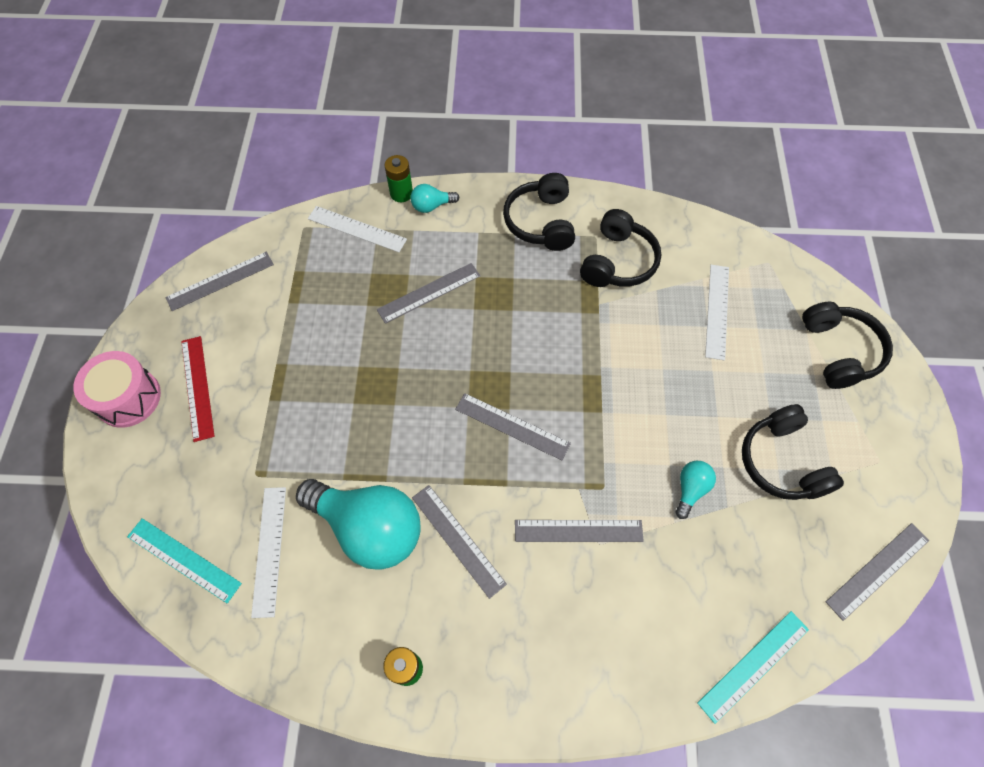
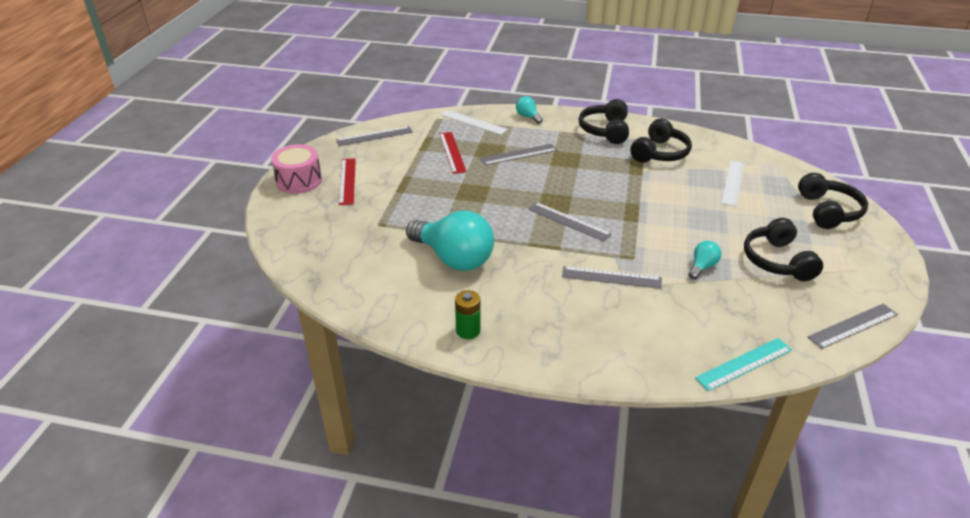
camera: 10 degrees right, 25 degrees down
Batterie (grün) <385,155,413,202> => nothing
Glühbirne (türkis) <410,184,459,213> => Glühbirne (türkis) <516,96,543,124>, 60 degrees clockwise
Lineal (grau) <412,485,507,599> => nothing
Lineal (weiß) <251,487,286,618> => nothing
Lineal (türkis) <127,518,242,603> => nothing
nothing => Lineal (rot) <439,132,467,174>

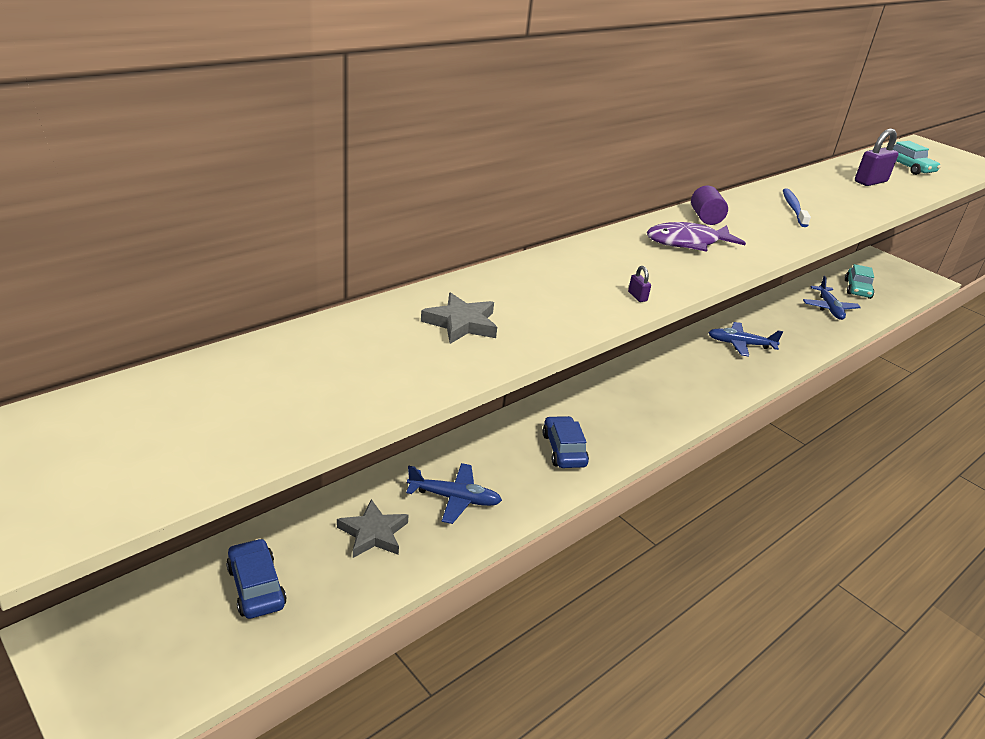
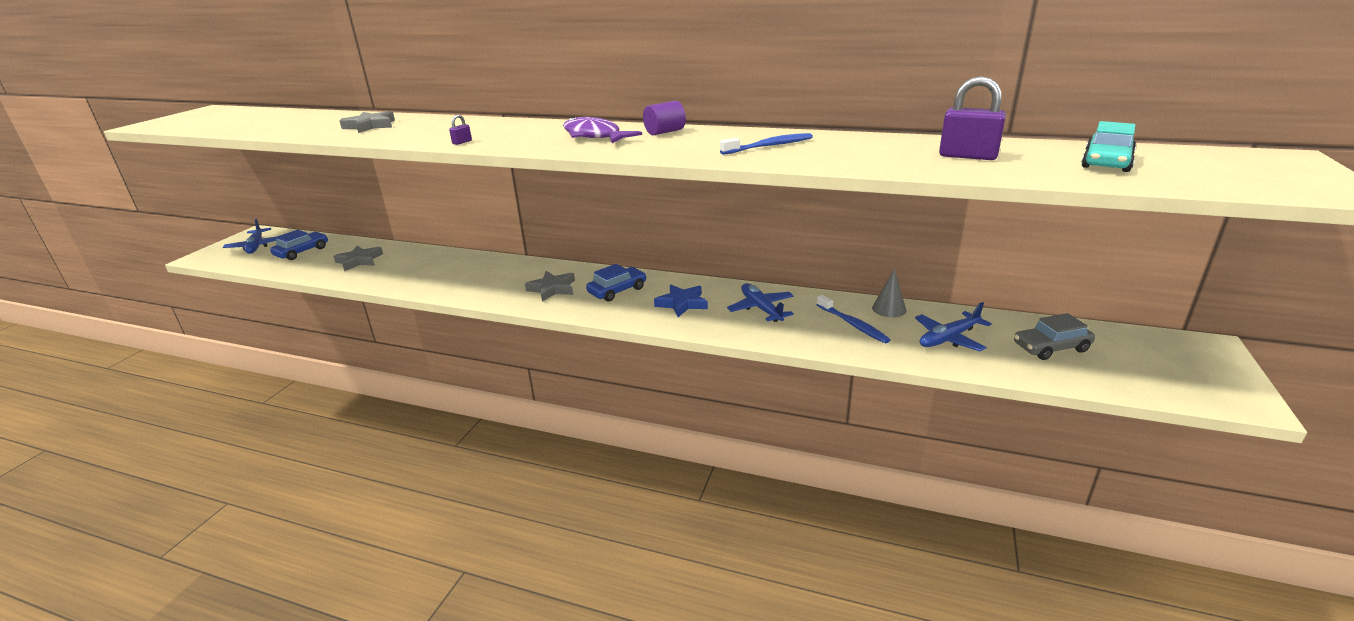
camera: 65 degrees right, 5 degrees down
Auto (türkis) <845,264,874,299> => Auto (grau) <1014,313,1095,360>
Auto (blau) <542,416,589,468> => Auto (blau) <586,264,647,302>, moved
Flugzeug (blau) <406,463,502,524> => Flugzeug (blau) <223,219,276,254>, moved
nothing => Kegel (grau) <872,269,906,317>
nothing => Stern (grau) <525,271,575,301>
nothing => Stern (blau) <654,285,708,317>
nothing => Zahnbürste (blau) <817,295,891,344>

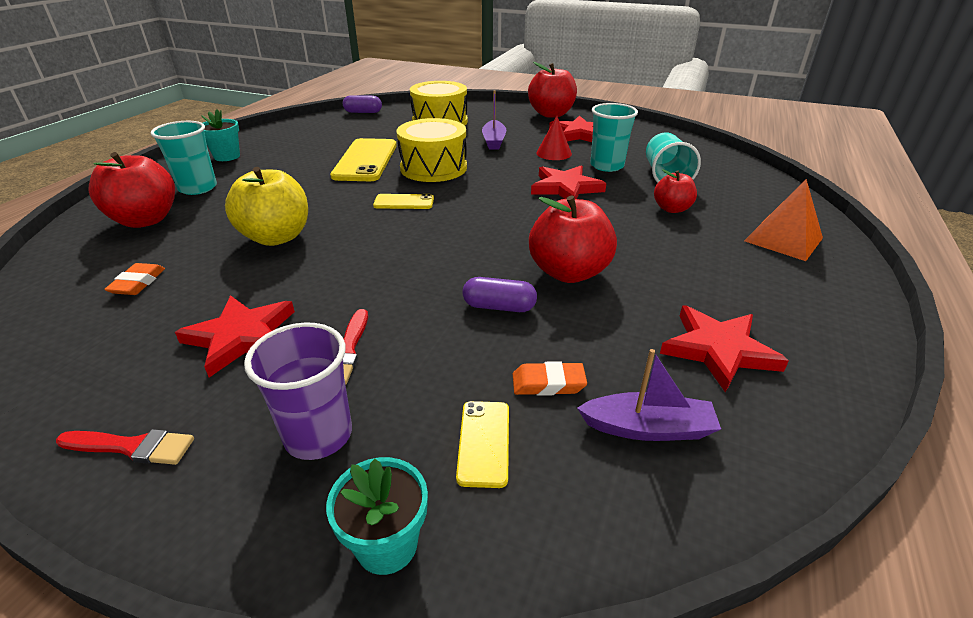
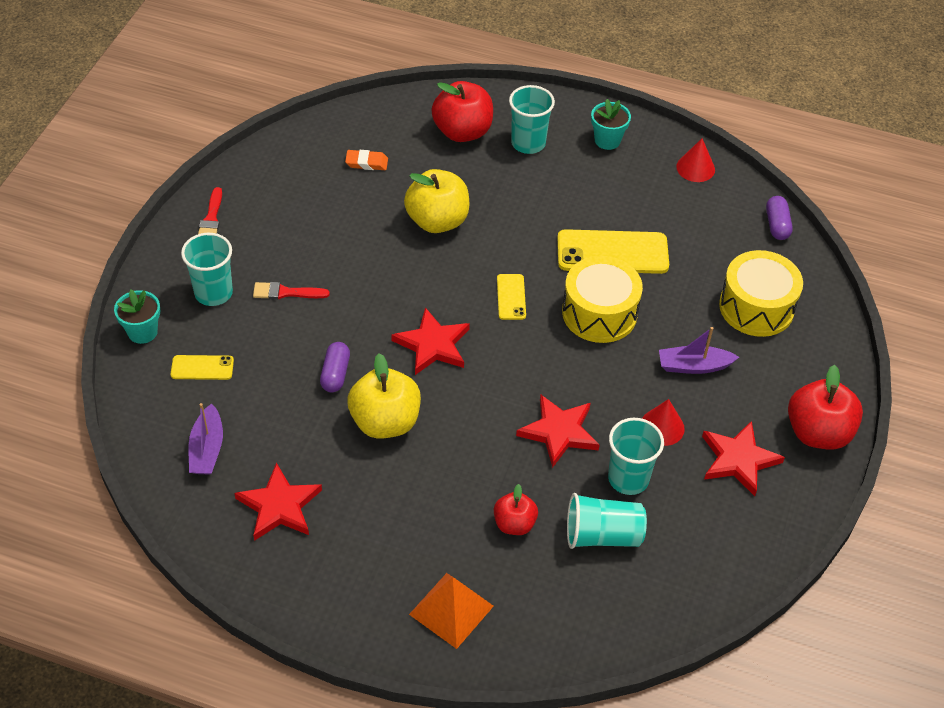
camera: 85 degrees right, 15 degrees up
Apfel (rot) <529,195,617,283> => Apfel (gelb) <347,353,421,439>
Stern (rot) <175,295,295,377> => Stern (rot) <391,307,470,375>, moved
Becher (lila) <244,323,352,460> => Becher (türkis) <181,233,233,306>
Radiergummi (orange) <513,361,587,396> => nothing
nothing => Kegel (rot) <676,138,715,182>

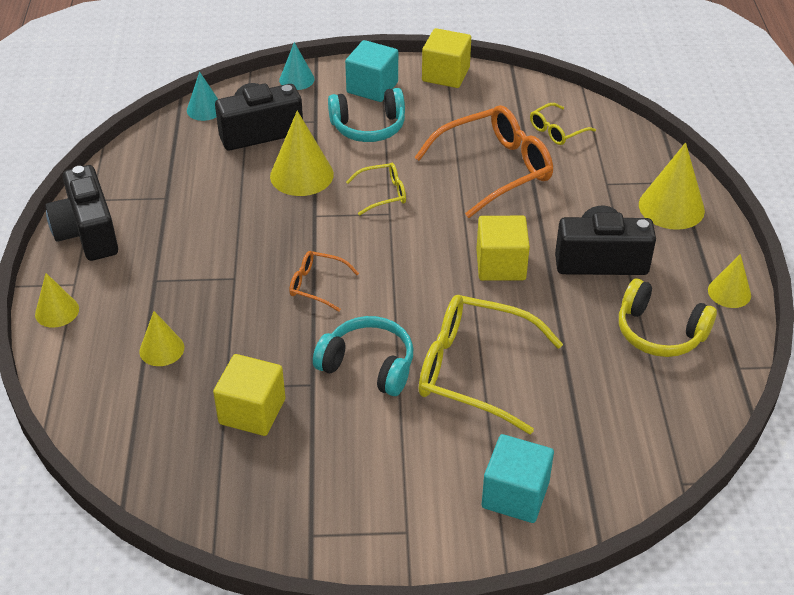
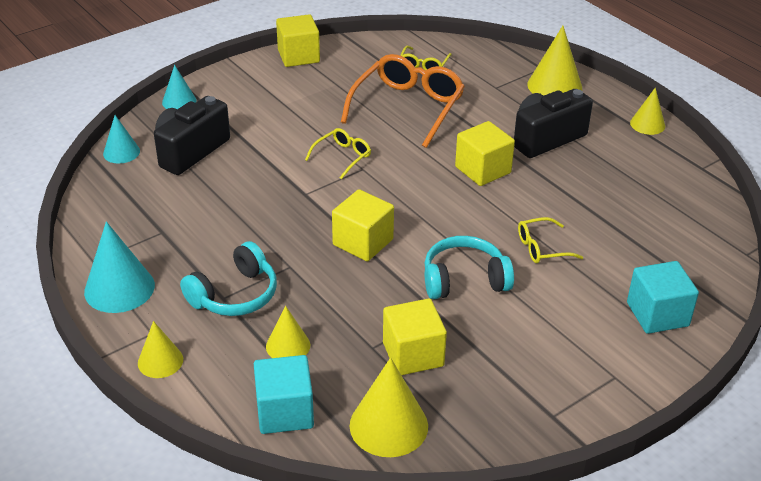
camera: 35 degrees left, 5 degrees down
Kubus (türkis) <345,40,398,102> => Kubus (türkis) <254,355,314,434>, moved
Kopfhörer (türkis) <328,88,405,142> => Kopfhörer (türkis) <180,241,277,316>, moved
Kegel (gelb) <270,111,334,196> => Kegel (gelb) <350,357,428,457>, moved
Kamera (schwarz) <45,165,118,261> => Kegel (türkis) <84,221,155,313>
Brille (orange) <289,251,359,312> => Kubus (gelb) <332,189,394,261>
Kopfhörer (gelb) <619,278,717,357> => nothing
Brille (gelb) <419,295,563,435> => Brille (gelb) <518,217,583,263>, x0.49

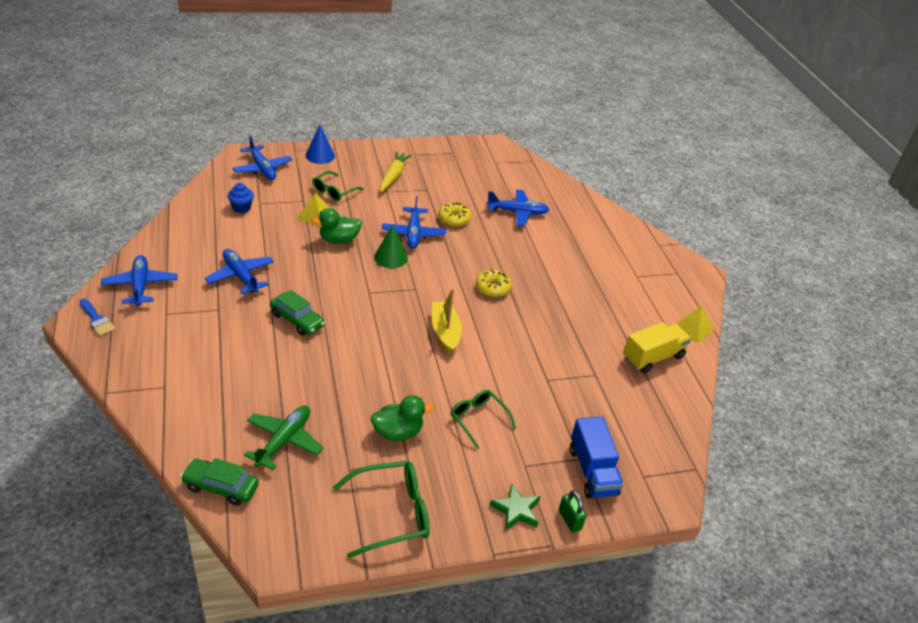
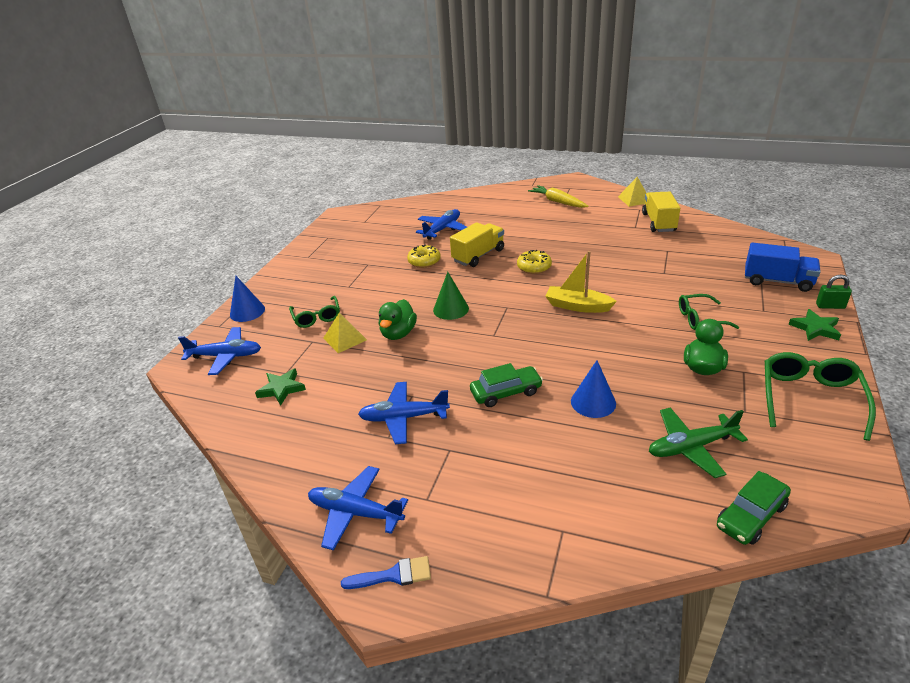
camera: 50 degrees left, 5 degrees down
Karotte (gelb) <380,151,412,192> => Karotte (gelb) <528,185,588,208>, moved
Muffin (blau) <228,183,254,213> => Stern (grün) <255,368,306,405>
Flugzeug (blau) <382,196,446,248> => nothing
Flugzeug (grün) <244,405,324,470> => Flugzeug (grün) <649,407,748,478>, 75 degrees counterclockwise
nothing => Lastwagen (gelb) <450,222,504,267>
nothing => Kegel (blau) <571,360,616,418>

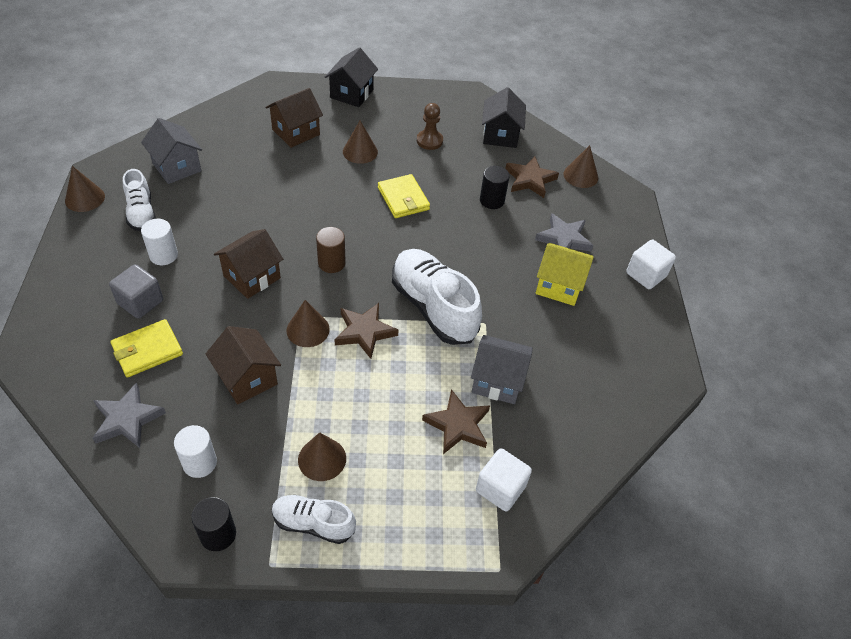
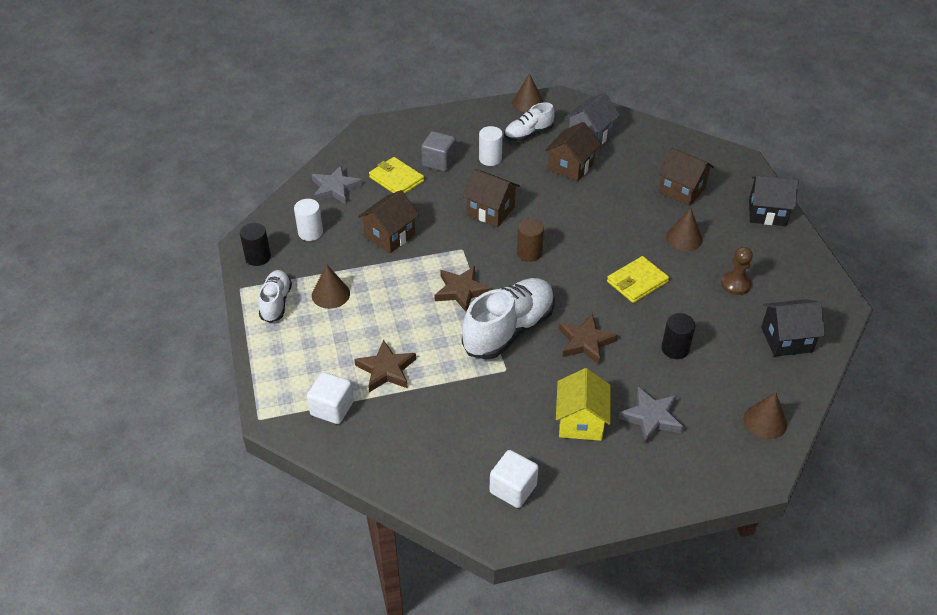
camera: 80 degrees right, 5 degrees down
Stern (braun) <505,156,559,198> => Stern (braun) <558,313,618,365>, moved
Kubus (weiß) <626,239,676,289> => Kubus (weiß) <490,450,539,508>, moved
Kegel (braun) <287,300,330,347> => nothing
Haus (grau) <471,335,533,404> => nothing
nothing => Haus (braun) <545,122,601,182>

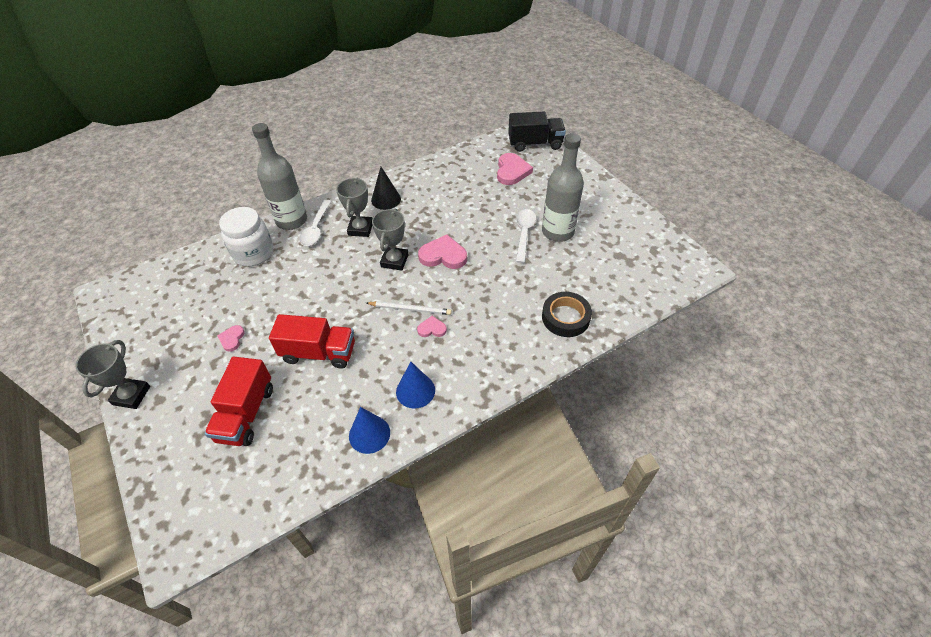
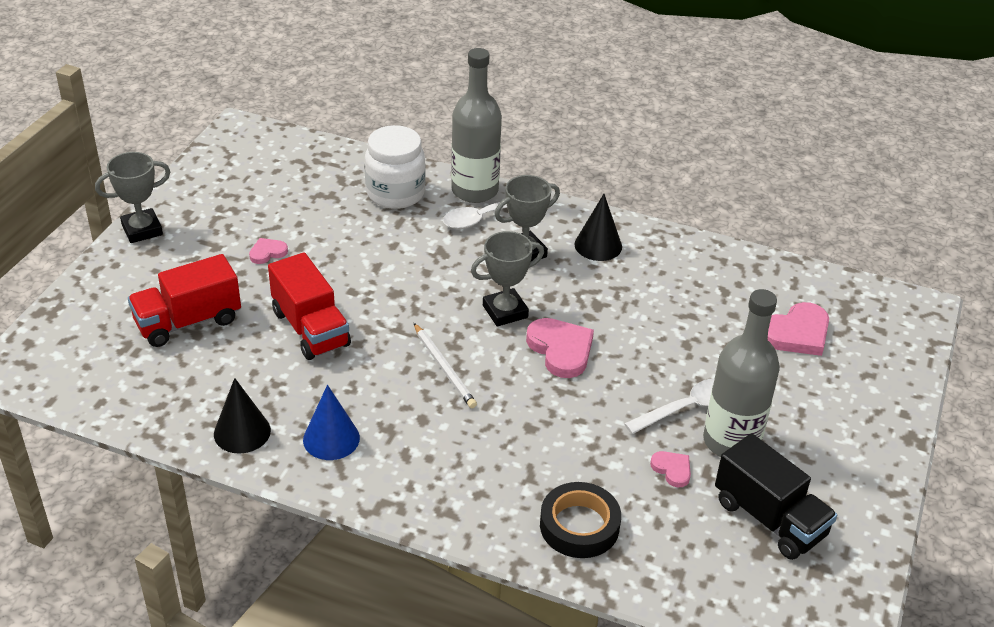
camera: 50 degrees right, 10 degrees down
Lastwagen (schwarz) <508,111,566,152> => Lastwagen (schwarz) <715,433,837,560>, moved
Herz (rosa) <417,316,447,337> => Herz (rosa) <650,451,691,487>, moved
Kegel (blau) <349,407,390,454> => Kegel (schwarz) <214,378,271,454>

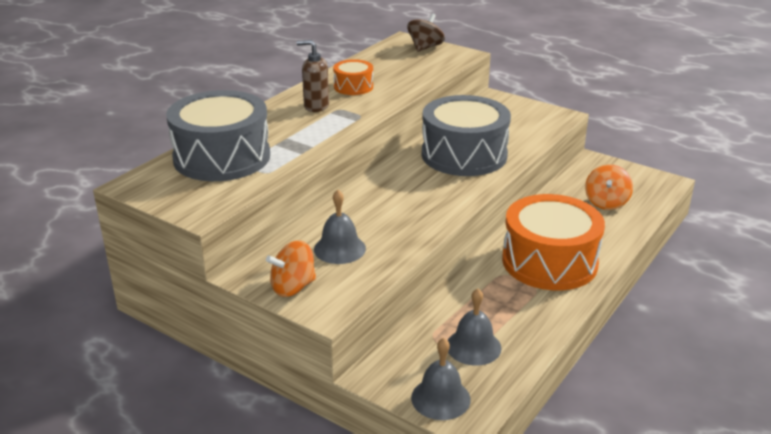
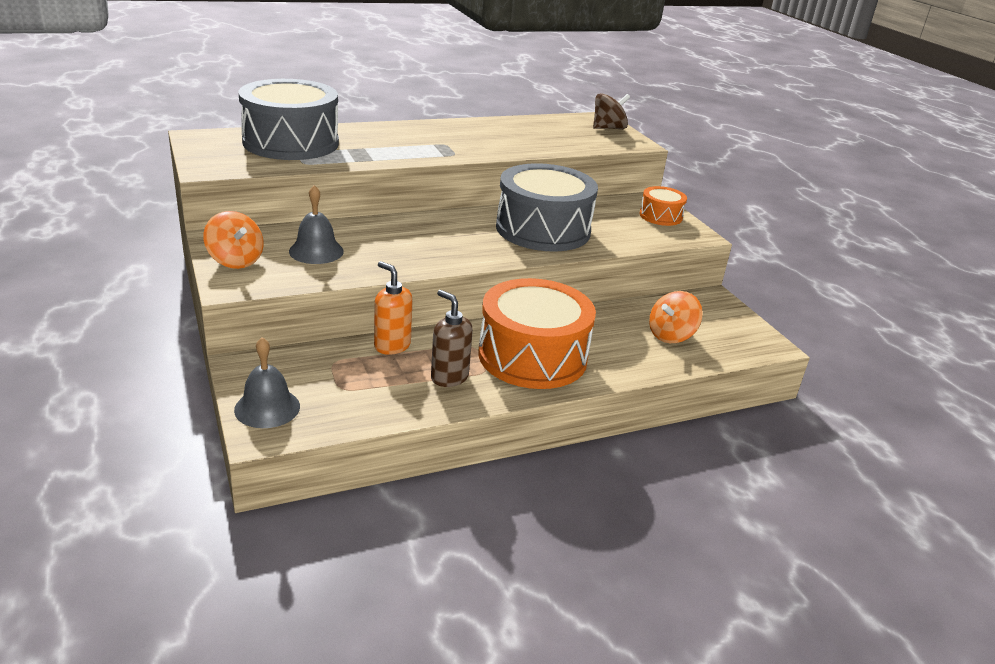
camera: 30 degrees right, 0 degrees up
Seifenspender (braun) <297,40,329,112> => Seifenspender (braun) <431,290,473,387>, moved
Trommel (orange) <333,59,373,95> => Trommel (orange) <639,186,687,226>, moved
Kreisel (orange) <266,240,316,297> => Kreisel (orange) <203,211,264,269>, 135 degrees counterclockwise
Glocke (grau) <447,288,501,366> => nothing
nothing => Seifenspender (orange) <374,261,413,355>

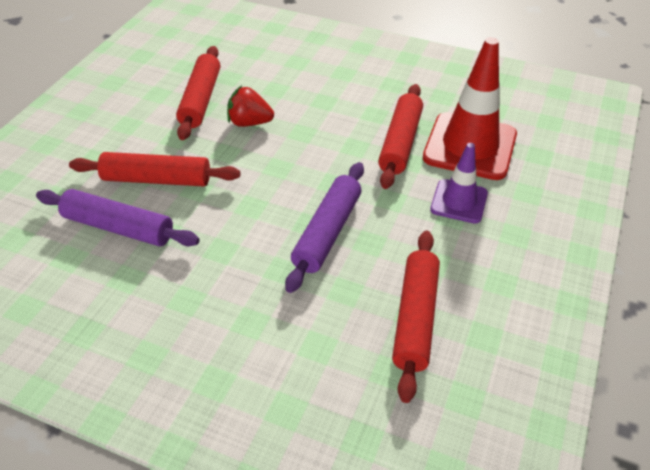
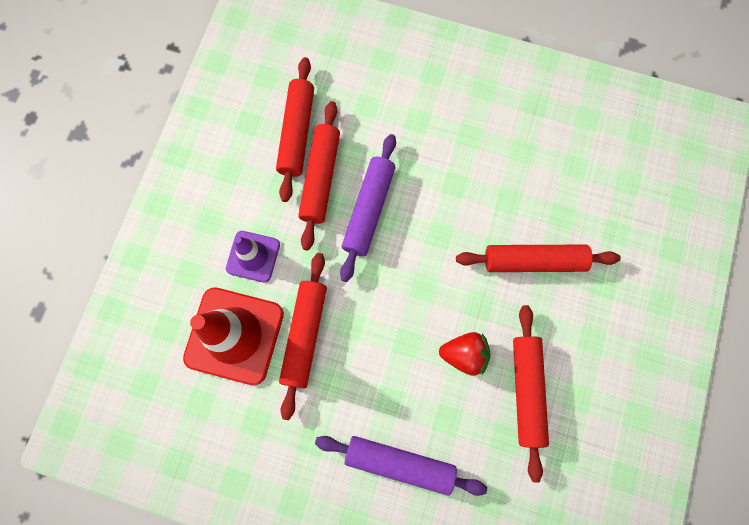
camera: 175 degrees right, 30 degrees up
Nudelholz (lila) <36,189,200,246> => Nudelholz (lila) <315,436,487,496>, moved
nothing => Nudelholz (rot) <298,101,340,250>

